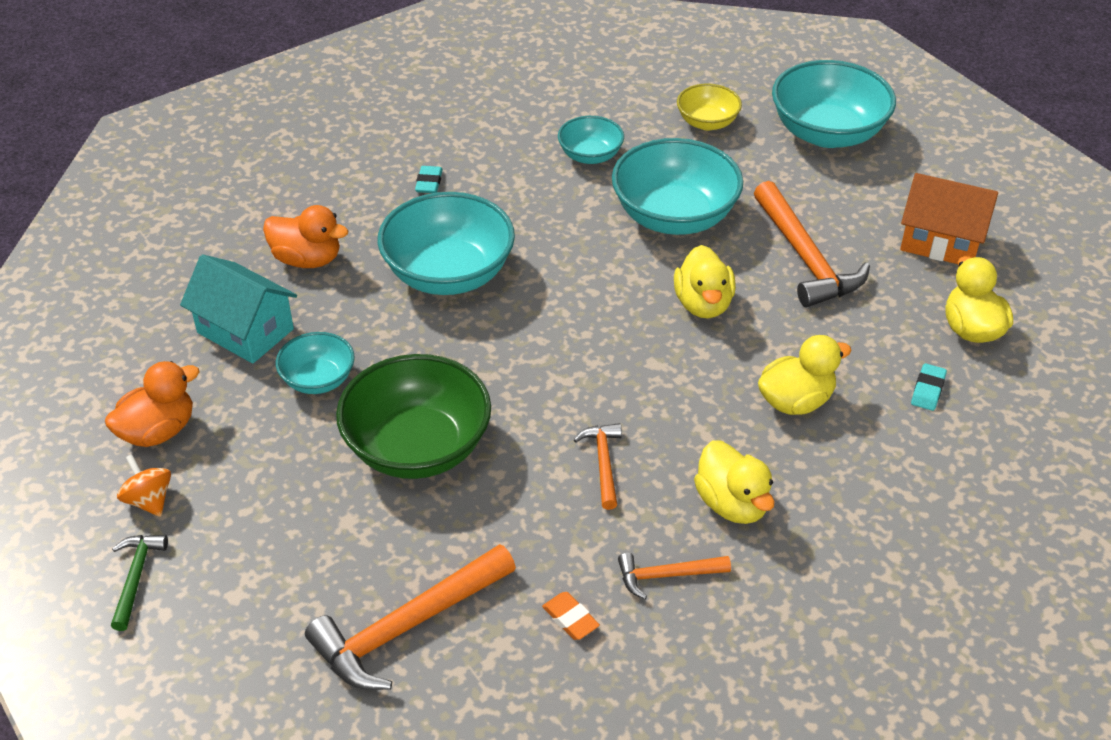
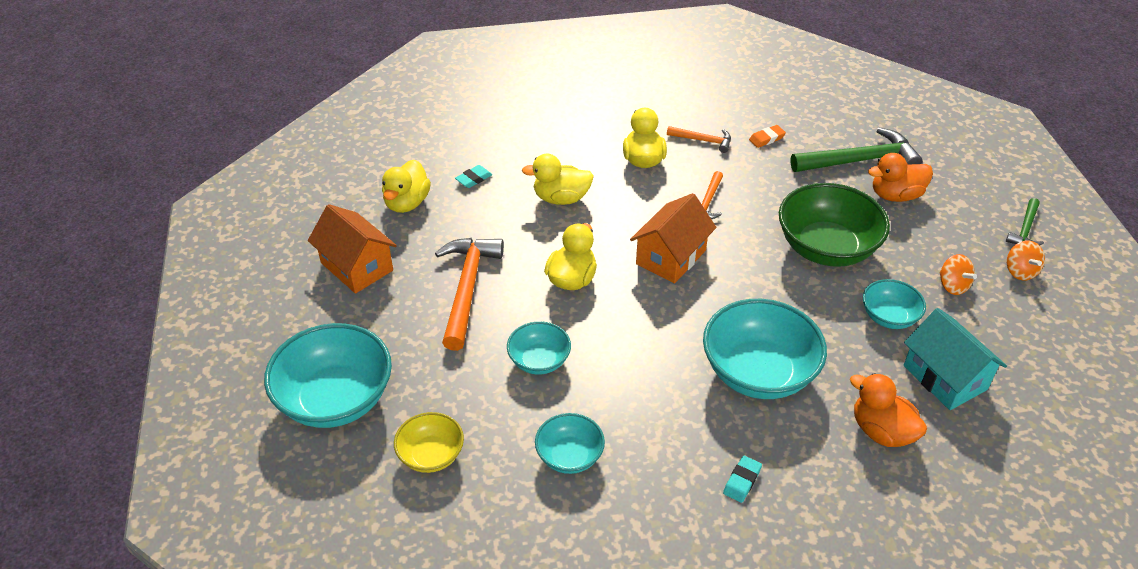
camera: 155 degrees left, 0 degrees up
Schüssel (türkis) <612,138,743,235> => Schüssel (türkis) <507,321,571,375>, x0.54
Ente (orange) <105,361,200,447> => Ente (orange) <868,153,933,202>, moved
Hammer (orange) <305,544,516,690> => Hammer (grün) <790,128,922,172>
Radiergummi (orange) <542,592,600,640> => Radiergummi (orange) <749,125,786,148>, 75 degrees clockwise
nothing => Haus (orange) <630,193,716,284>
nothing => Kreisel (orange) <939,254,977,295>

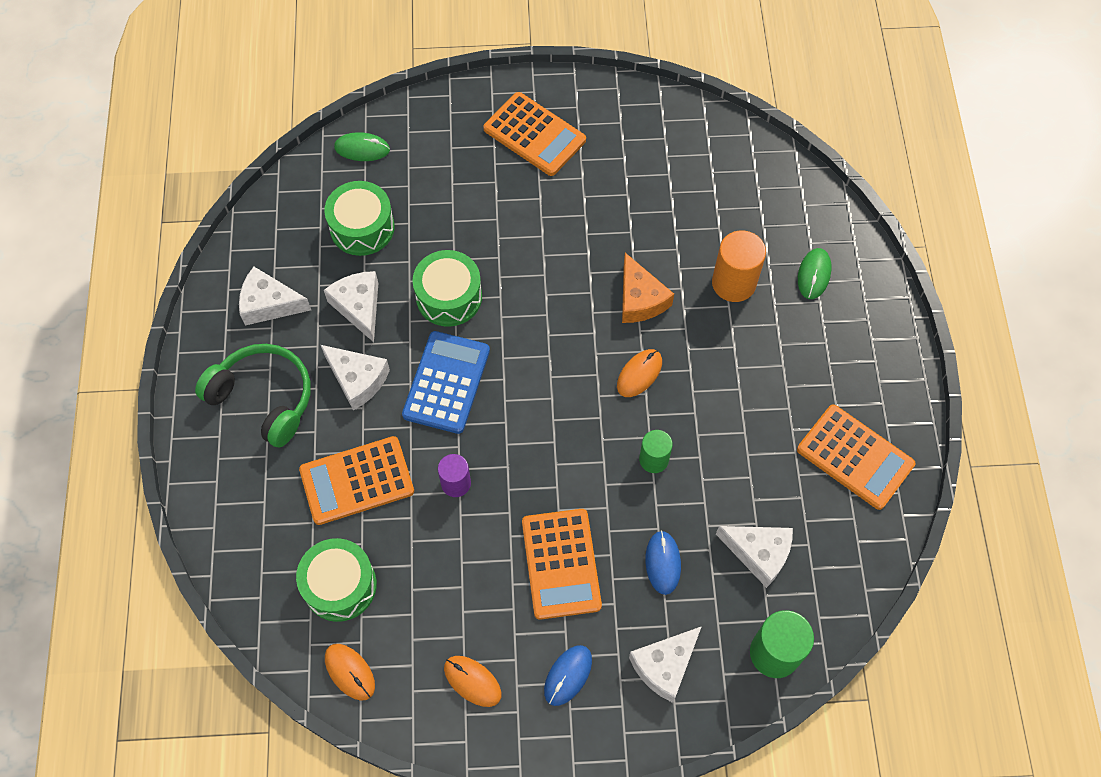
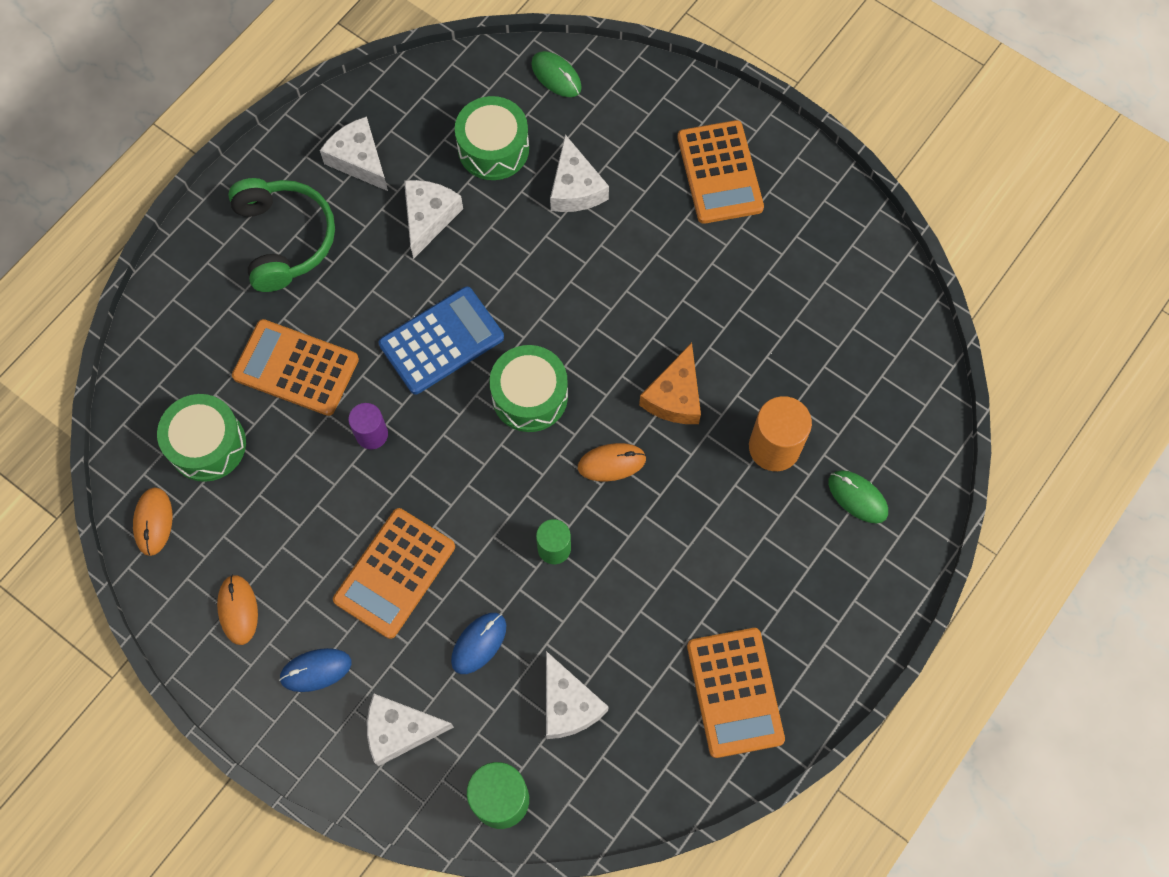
camera: 40 degrees right, 5 degrees up
Computermaus (grün) <798,248,832,299> => Computermaus (grün) <828,470,888,524>, 75 degrees clockwise
Trommel (grün) <413,250,482,327> => Trommel (grün) <489,345,568,432>, moved
Käse (weiß) <321,345,390,410> => Käse (weiß) <550,134,609,212>, moved

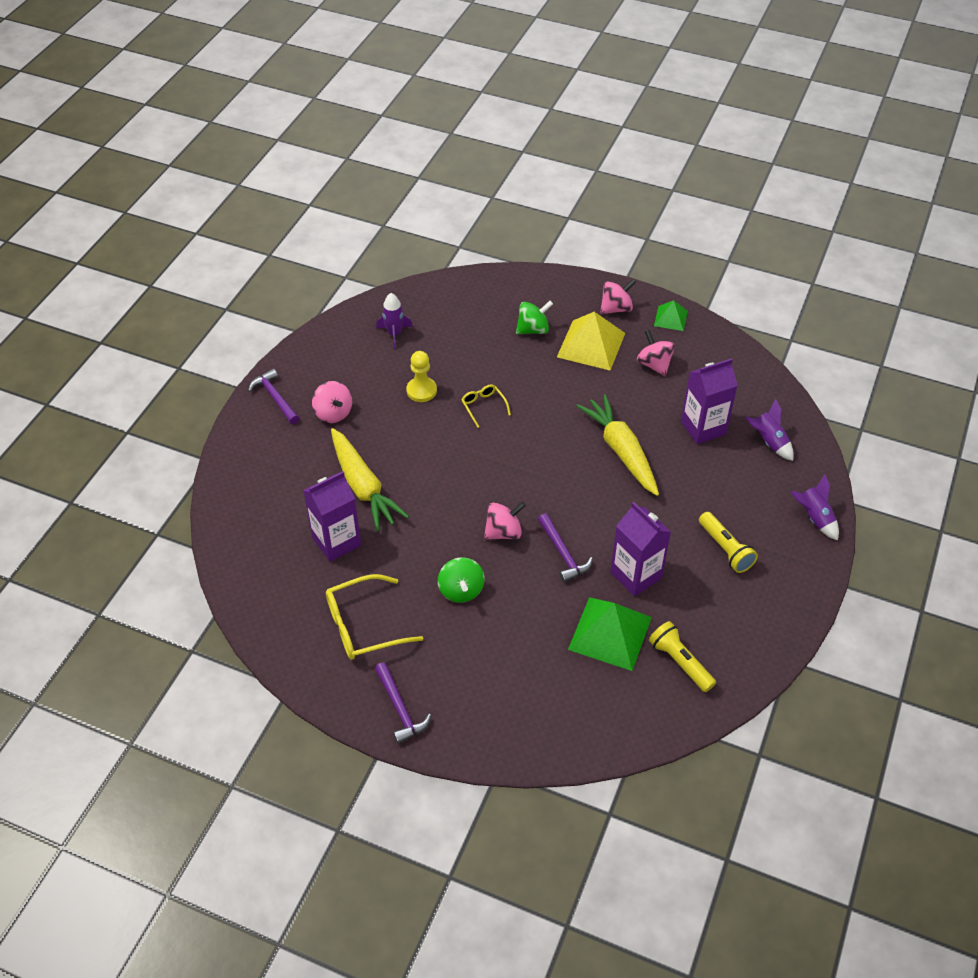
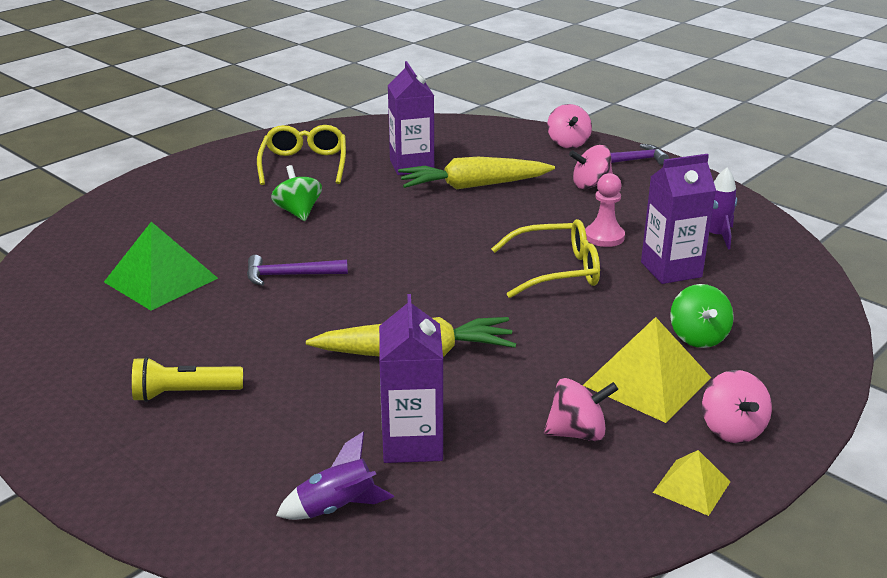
camera: 110 degrees right, 20 degrees down
Pyramide (grün) <654,300,688,331> => Pyramide (gelb) <653,450,730,516>
Bauer (gelb) <406,351,437,402> => Bauer (rosa) <585,173,625,247>
Brille (gelb) <461,385,511,428> => Brille (gelb) <491,219,600,298>, x1.85
Rakete (lila) <790,474,839,541> => nothing
Kreisel (rosa) <484,502,526,540> => Kreisel (rosa) <547,104,592,148>, moved
Getränkekarton (lila) <610,502,671,597> => Getränkekarton (lila) <641,154,716,284>, moved
Kreisel (grün) <438,557,485,603> => Kreisel (grün) <271,165,322,221>, 60 degrees clockwise
Taschenlampe (gelb) <649,621,716,692> => nothing
Hammer (lila) <375,662,431,744> => nothing

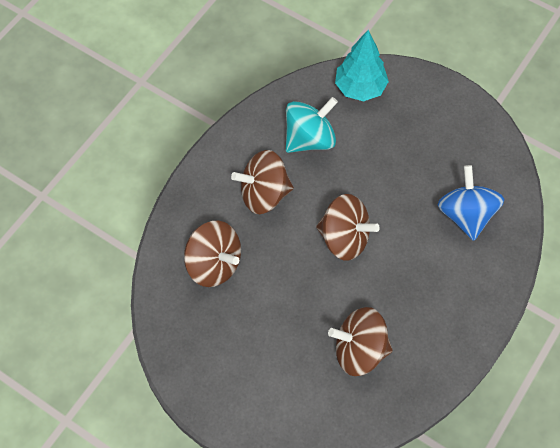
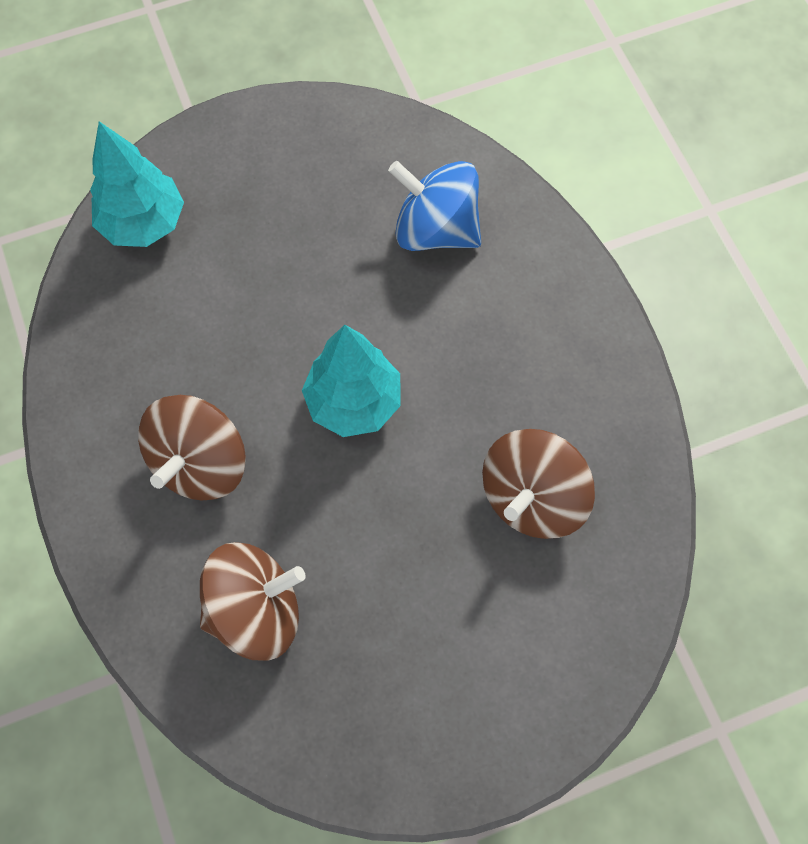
camera: 55 degrees left, 5 degrees up
Kreisel (türkis) <286,97,338,153> => nothing
Kreisel (braun) <316,194,380,261> => Baum (türkis) <302,325,401,437>

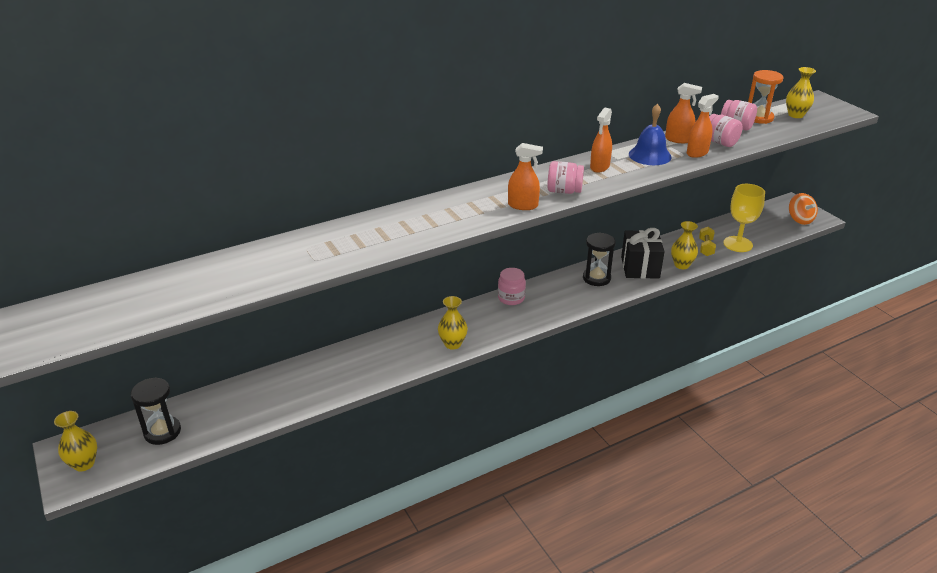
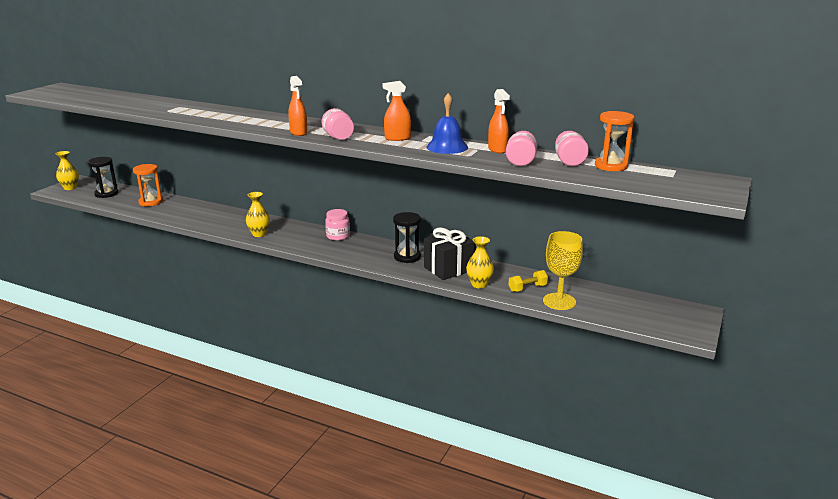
camera: 55 degrees right, 10 degrees down
Vase (gelb) <786,67,816,118> => nothing
Sprühflasche (orange) <687,94,719,158> => nothing
Kreisel (orange) <789,193,818,225> => nothing
nothing => Sanduhr (orange) <133,164,163,206>

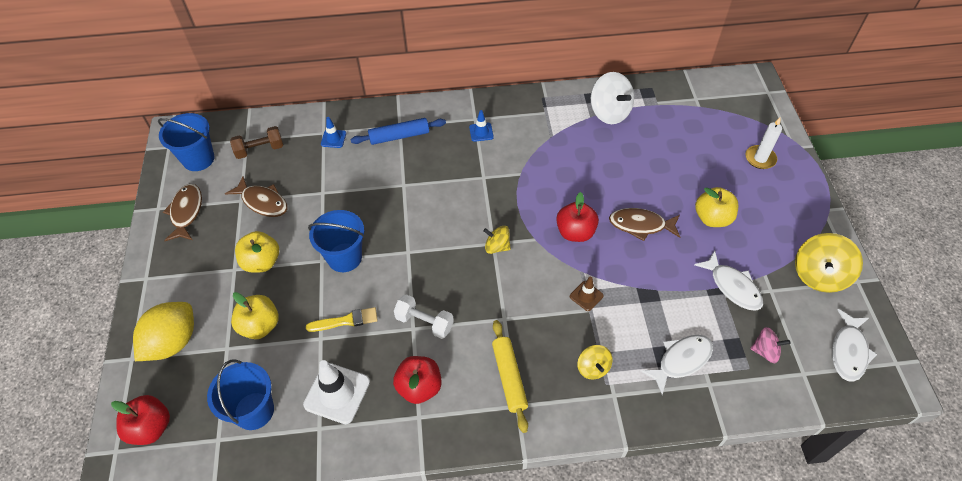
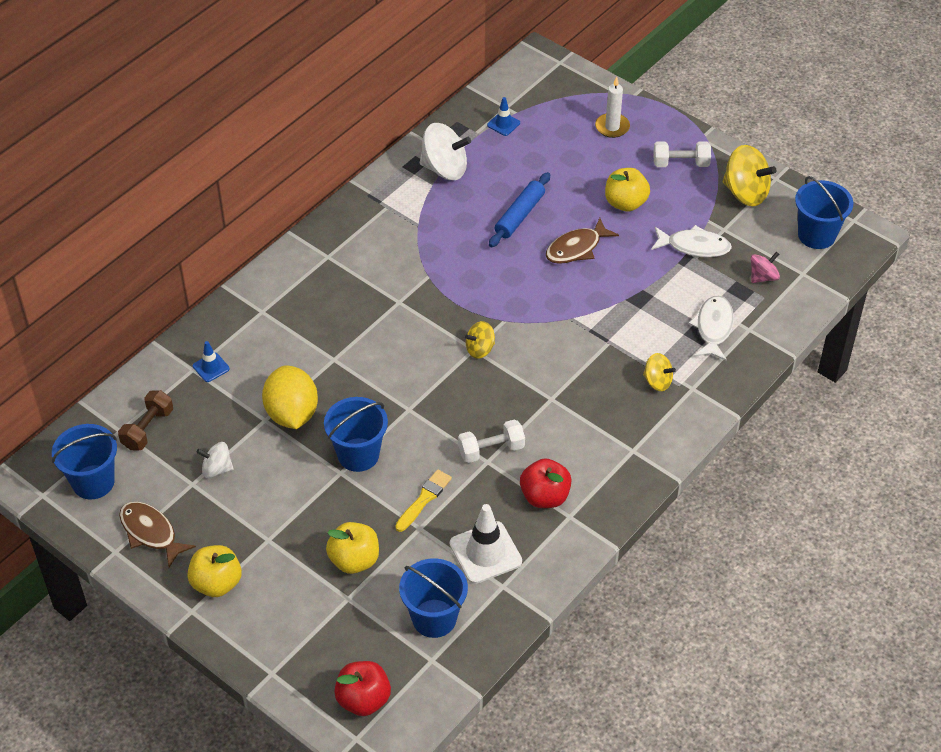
camera: 45 degrees left, 5 degrees down
Leitkegel (blau) <469,110,494,142> => Leitkegel (blau) <487,97,520,136>, moved
Nudelholz (blau) <351,118,446,145> => Nudelholz (blau) <489,172,550,248>, moved
Fisch (braun) <225,177,288,217> => Kreisel (weiß) <197,442,234,478>
Apfel (rot) <556,192,599,242> => nothing
Apfel (gelb) <235,231,279,273> => Apfel (gelb) <187,545,242,597>, moved
Kreisel (gelb) <795,233,863,293> => Kreisel (gelb) <722,145,776,206>, 45 degrees counterclockwise
Leitkegel (braun) <570,277,604,311> => nothing
Zitrone (gelb) <133,302,194,361> => Zitrone (gelb) <262,365,318,429>, moved
Fisch (weiß) <832,309,877,382> => Eimer (blau) <795,176,853,249>
Nudelholz (gelb) <492,320,528,433> => nothing
nothing => Hantel (weiß) <654,141,711,167>

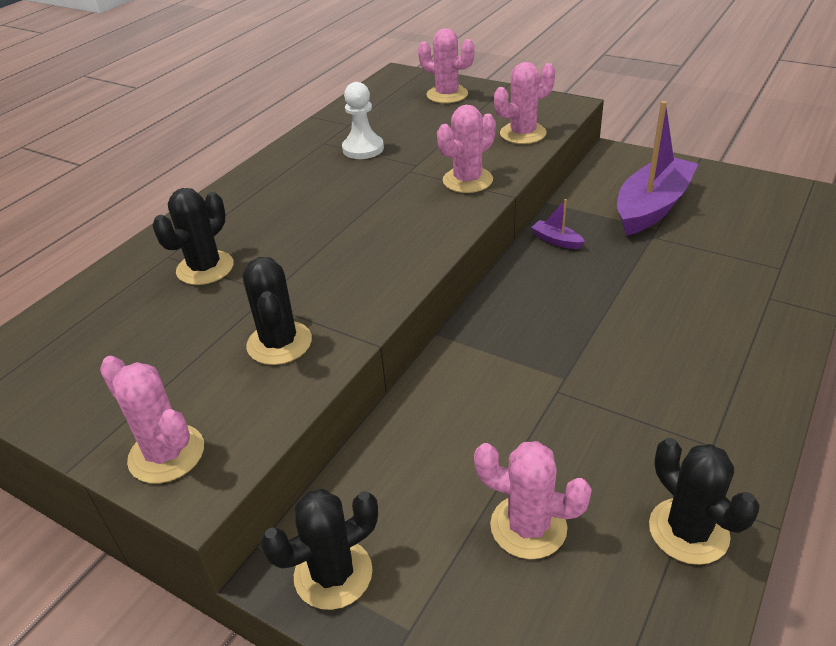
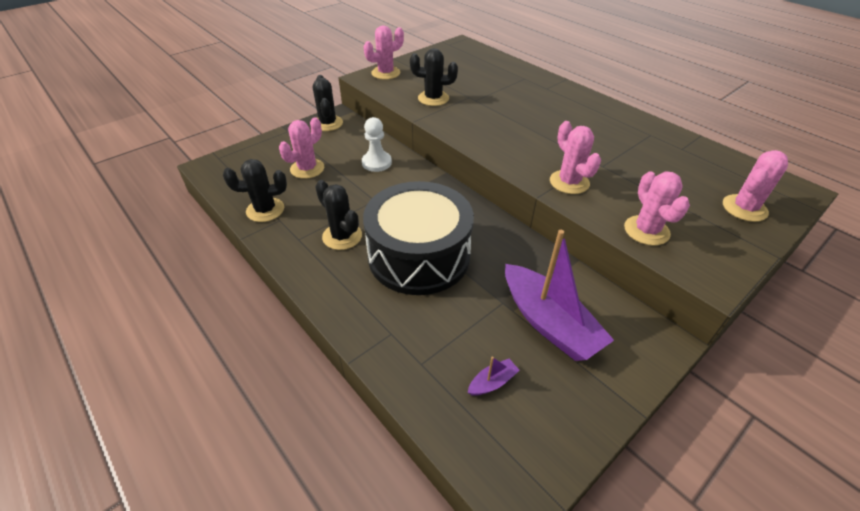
camera: 105 degrees right, 5 degrees up
Bauer (weiß) <342,82,384,159> => Bauer (weiß) <362,117,392,172>, moved
Kaktus (schwarz) <152,188,234,285> => Kaktus (schwarz) <315,180,362,250>, moved
Boot (lila) <531,199,585,249> => Boot (lila) <468,357,520,396>, moved
nothing => Trommel (schwarz) <363,181,474,295>

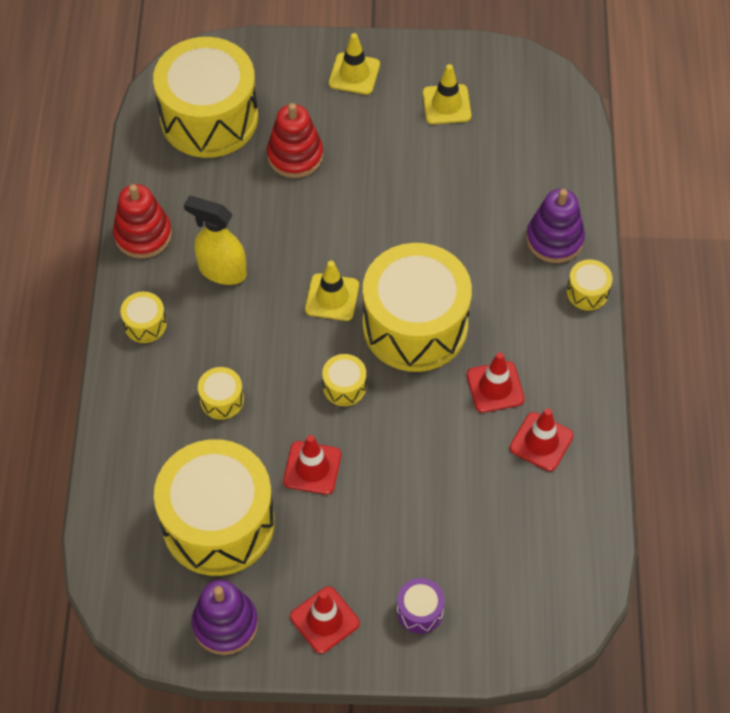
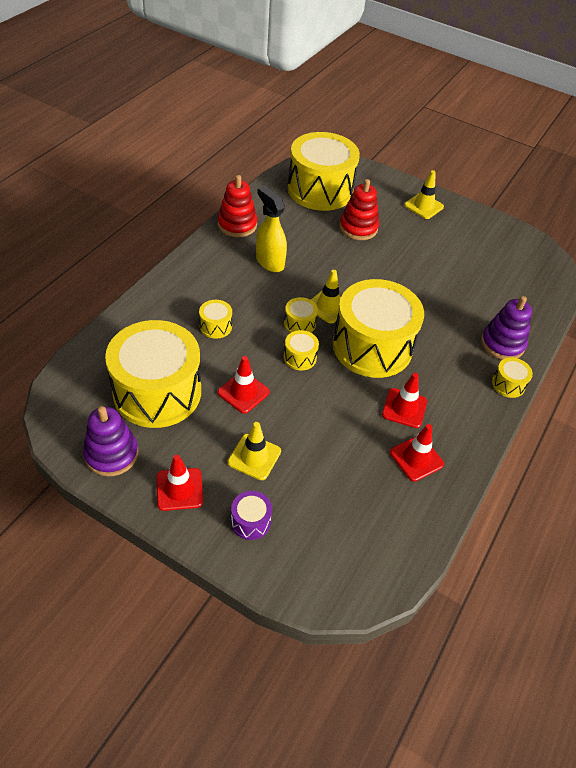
camera: 25 degrees right, 10 degrees down
Leitkegel (gelb) <423,64,471,124> => Leitkegel (gelb) <228,422,281,480>, moved
Trommel (gelb) <120,292,167,343> => Trommel (gelb) <284,297,318,333>, moved

